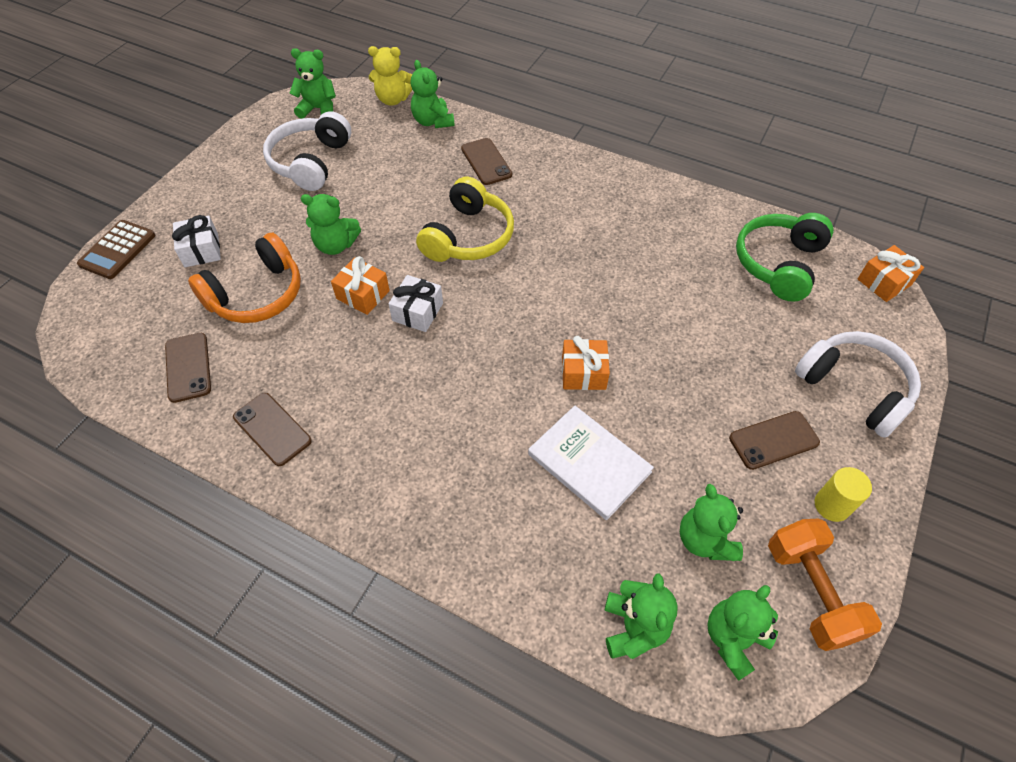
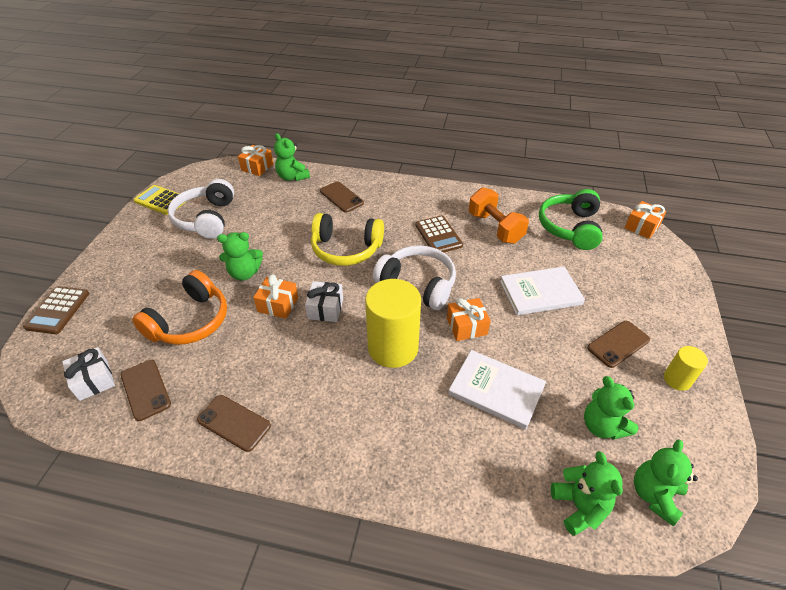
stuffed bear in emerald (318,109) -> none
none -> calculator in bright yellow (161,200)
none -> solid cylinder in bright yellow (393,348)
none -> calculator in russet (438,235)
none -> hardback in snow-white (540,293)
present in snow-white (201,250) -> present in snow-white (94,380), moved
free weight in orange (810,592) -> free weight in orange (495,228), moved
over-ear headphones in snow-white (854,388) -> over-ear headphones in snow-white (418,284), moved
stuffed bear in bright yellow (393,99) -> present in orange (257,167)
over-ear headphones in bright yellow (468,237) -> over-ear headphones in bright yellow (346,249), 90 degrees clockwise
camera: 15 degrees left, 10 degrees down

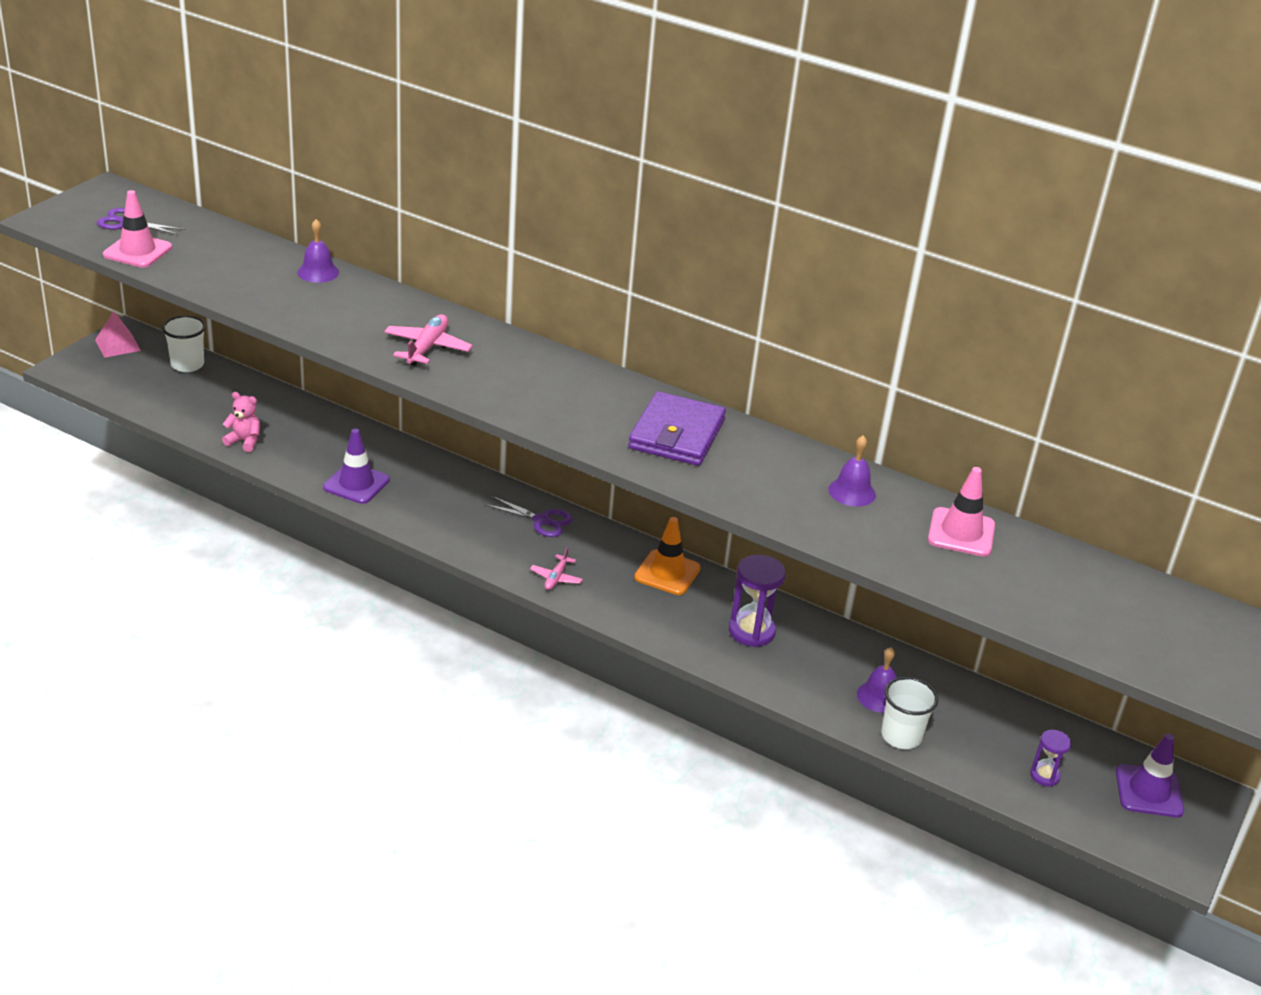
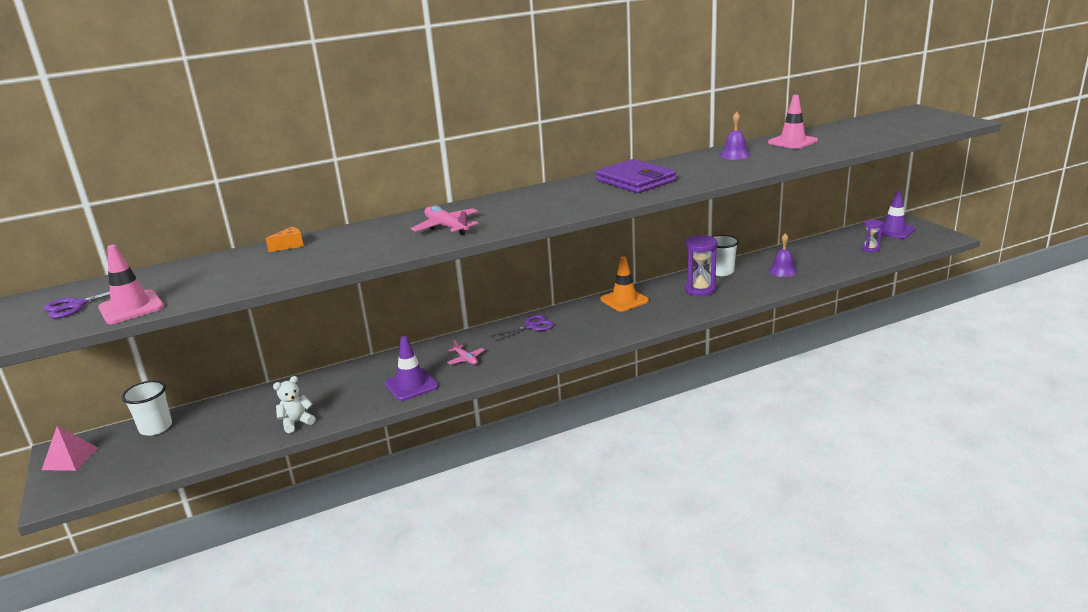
toy plane in rosy (556,578) -> toy plane in rosy (466,359), moved
cup in snow-white (901,736) -> cup in snow-white (721,272), moved
school bell in violet (318,272) -> cheese wedge in orange (289,246)
stuffed bear in rosy (244,441) -> stuffed bear in snow-white (296,423)
camera: 50 degrees left, 10 degrees down

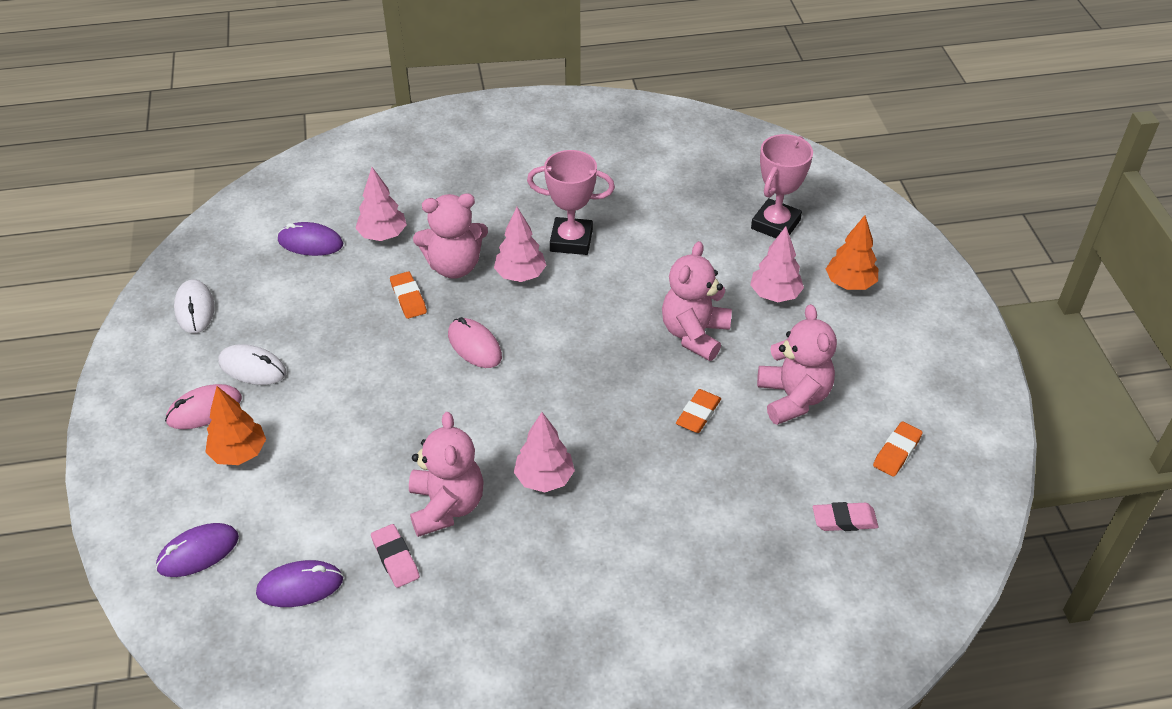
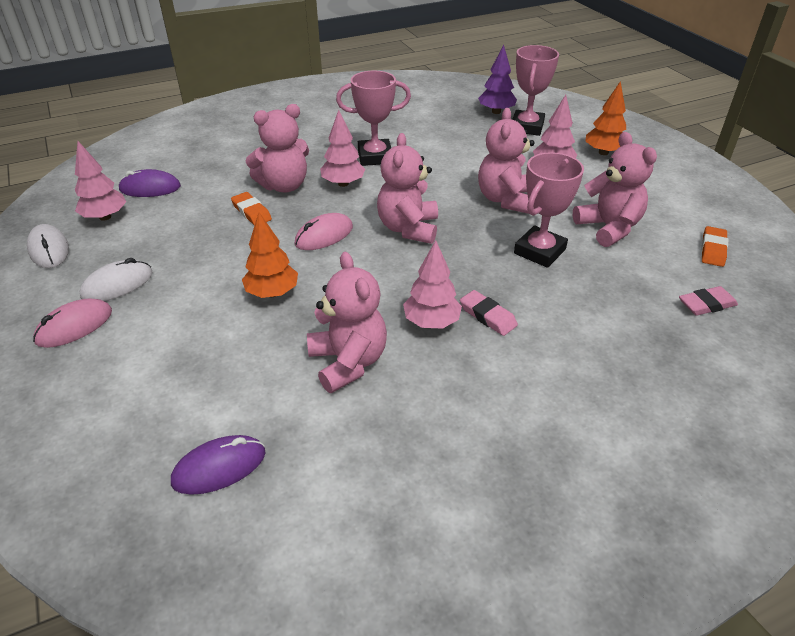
PC mouse in violet (198,552) -> none
none -> stuffed bear in rosy (408,228)
none -> fir tree in violet (496,112)
fir tree in orange (239,453) -> fir tree in orange (272,293), moved
fir tree in rosy (382,235) -> fir tree in rosy (105,217), moved
eraser in rosy (395,558) -> eraser in rosy (487,316), moved
eraser in orange (698,414) -> prize cup in rosy (539,251)
PC mouse in snow-white (252,368) -> PC mouse in snow-white (117,285), 45 degrees counterclockwise
PC mouse in rosy (474,346) -> PC mouse in rosy (324,235), 75 degrees counterclockwise
camera: 15 degrees left, 5 degrees down

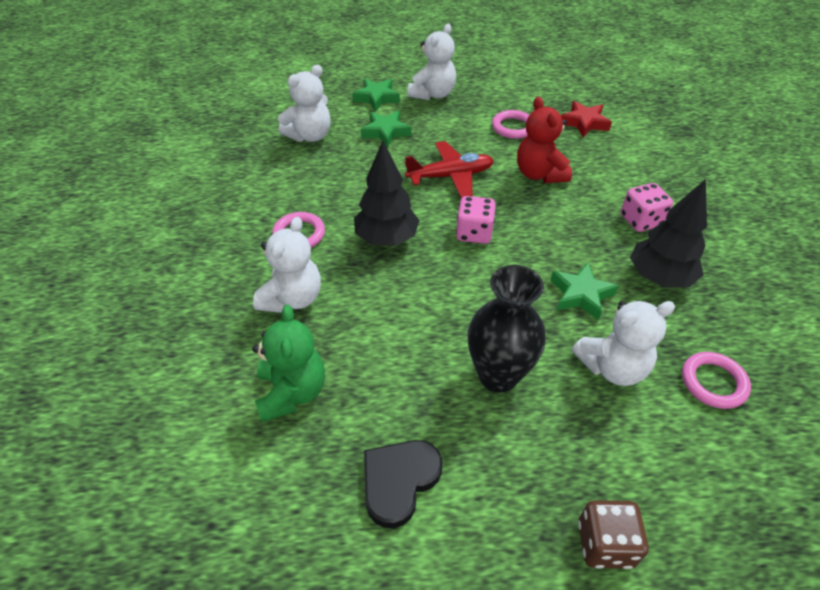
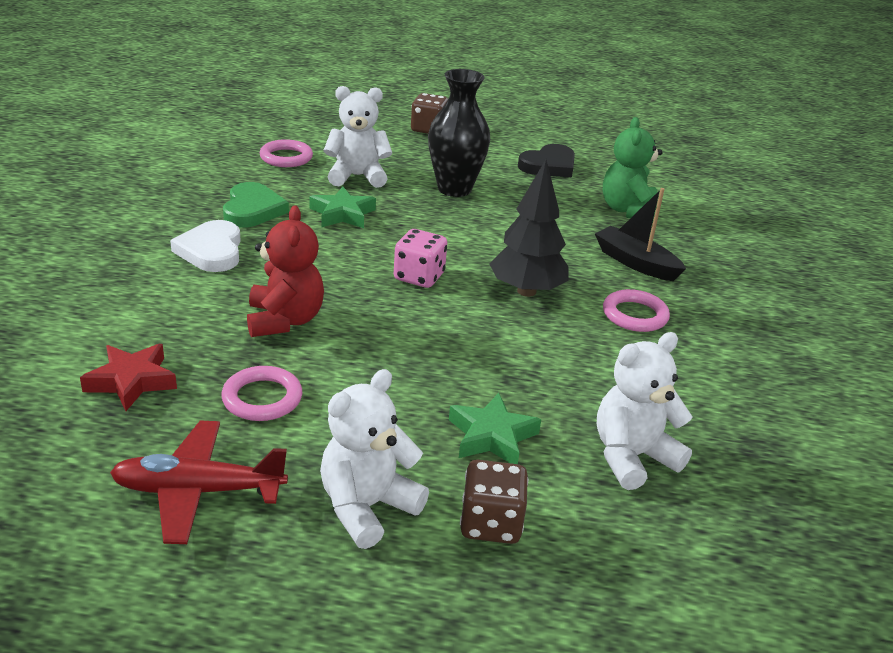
toy plane in red (450,176) -> toy plane in red (198,491), moved
stuffed bear in snow-white (292,298) -> toy boat in jet-black (635,263)
star in emerald (377,98) -> game die in russet (491,523)
game die in rosy (641,220) -> heart shape in snow-white (211,251)
fir tree in jet-black (659,277) -> heart shape in emerald (252,210)
camera: 170 degrees left, 15 degrees down

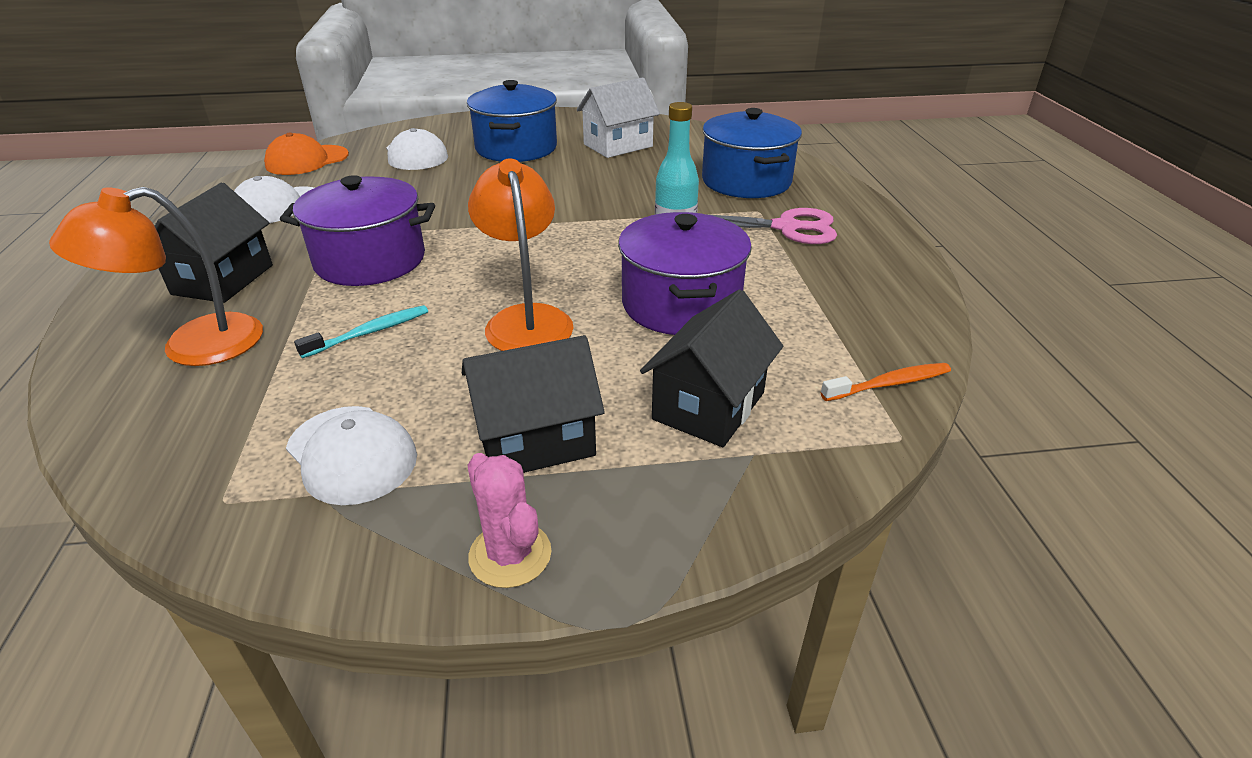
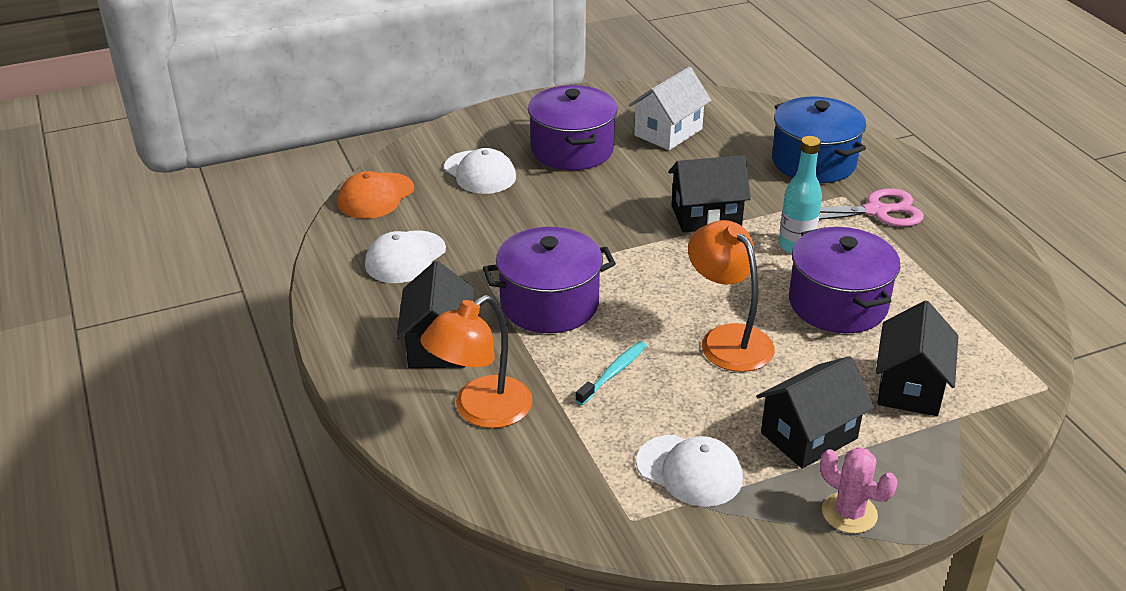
dental brush in orange (888,384) -> none
none -> cottage in jet-black (706,216)
stockpot in royal blue (516,148) -> stockpot in violet (572,149)
camera: 15 degrees left, 0 degrees up

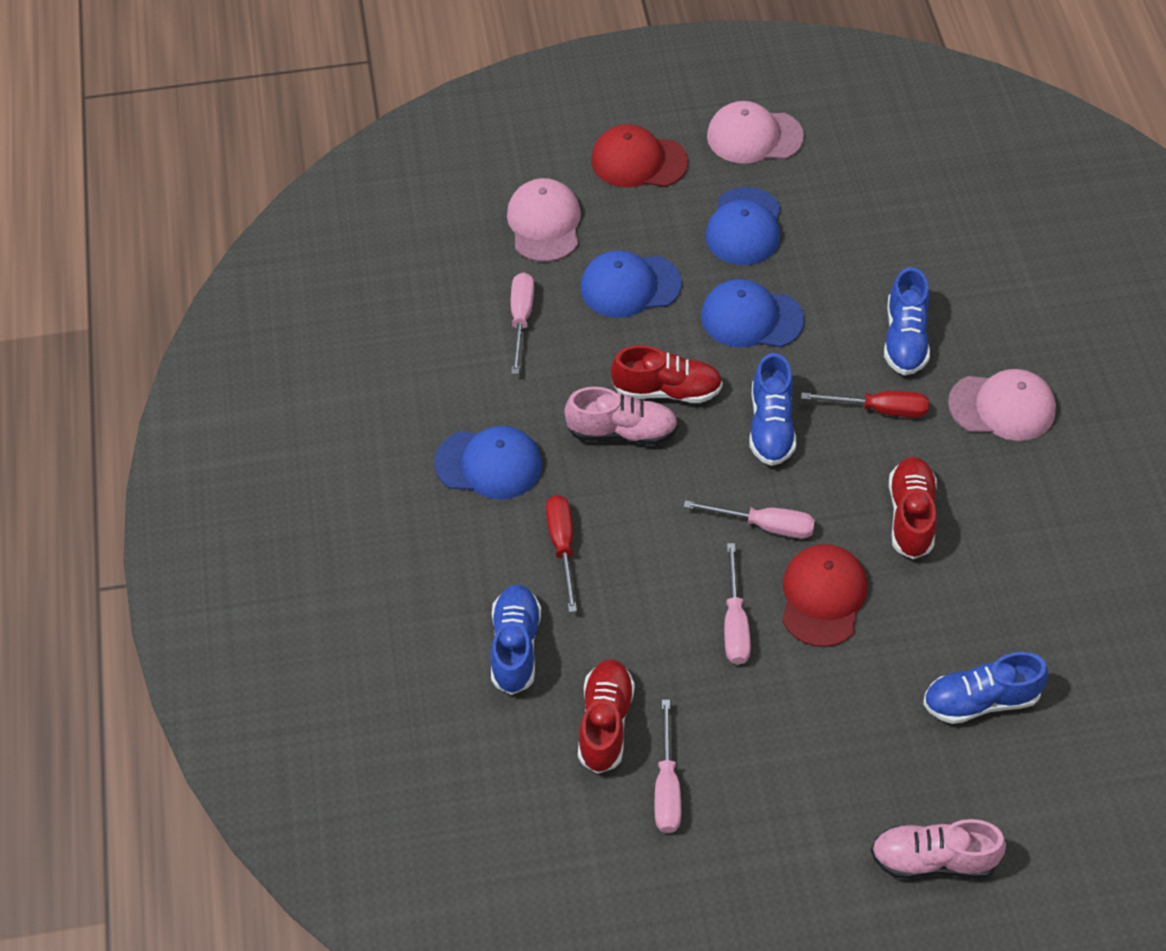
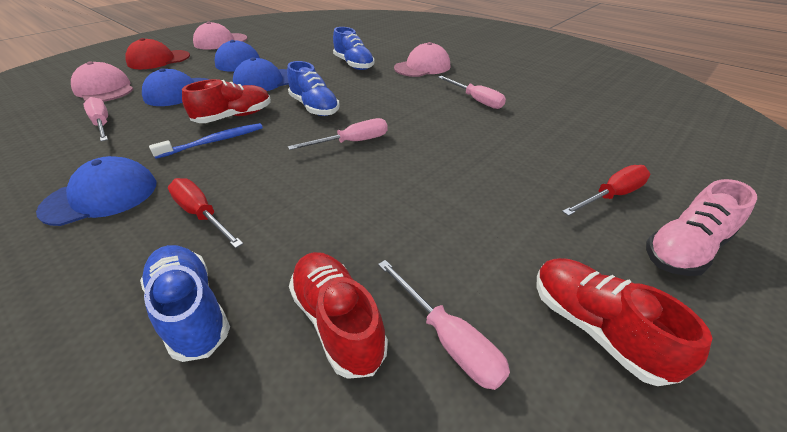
baseball cap in red (823,596) -> none
shoe in royal blue (980,700) -> none
screwdriver in rosy (735,623) -> screwdriver in rosy (476,100), moved
screwdriver in red (879,409) -> screwdriver in red (611,196), moved
shoe in red (910,516) -> shoe in red (595,327), moved
shoe in rosy (622,431) -> dental brush in royal blue (214,141)
camera: 40 degrees left, 15 degrees down

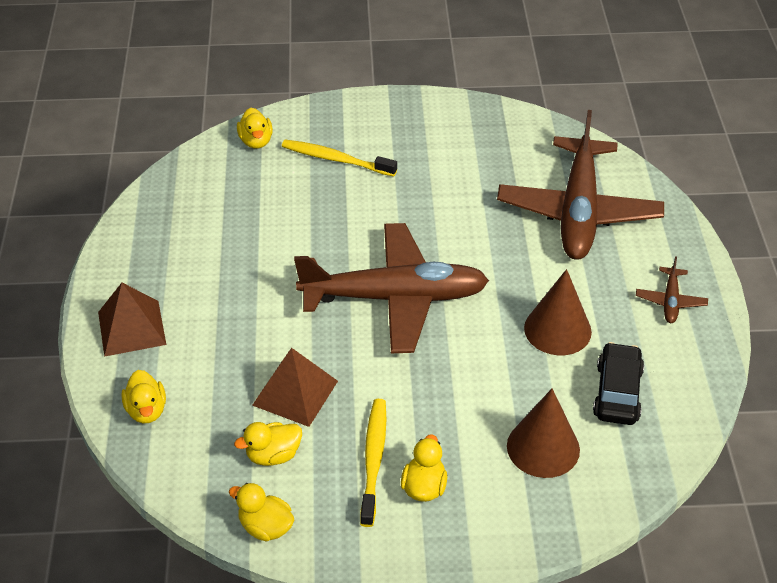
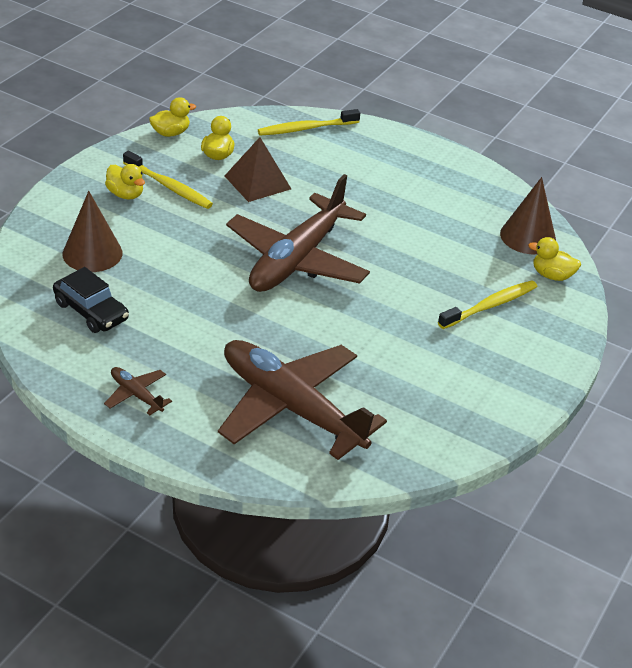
solid pyramid in russet (131,328) -> none
cone in russet (557,329) -> cone in russet (528,237), moved
rubber duck in bright yellow (146,410) -> dental brush in bright yellow (306,128)
camera: 120 degrees right, 5 degrees down

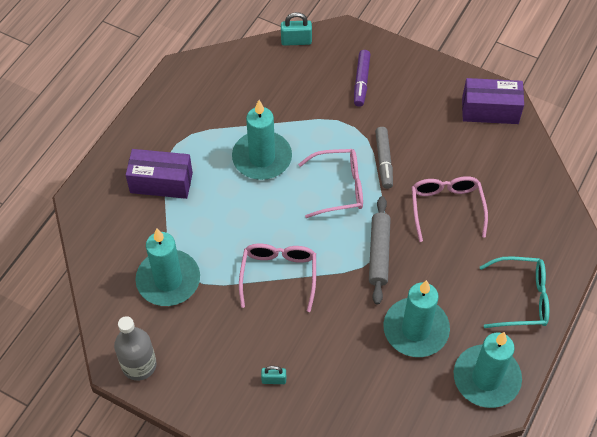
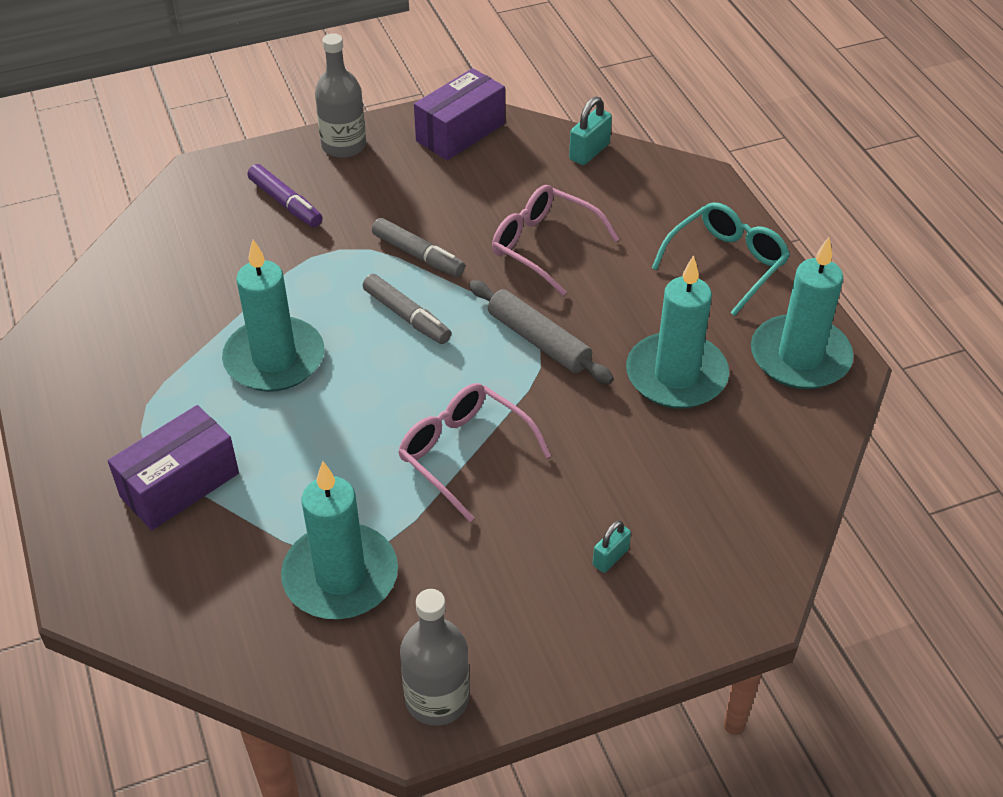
none -> drink bottle in grey (343,145)
small lock in aqua (296,41) -> small lock in aqua (589,152), moved
glasses in rosy (339,188) -> felt pen in grey (407,316)
camera: 50 degrees left, 10 degrees down

